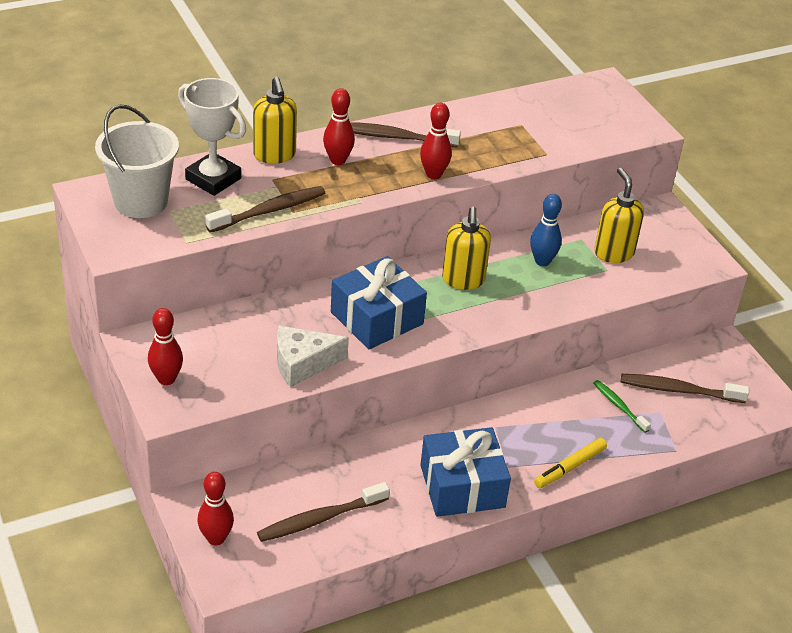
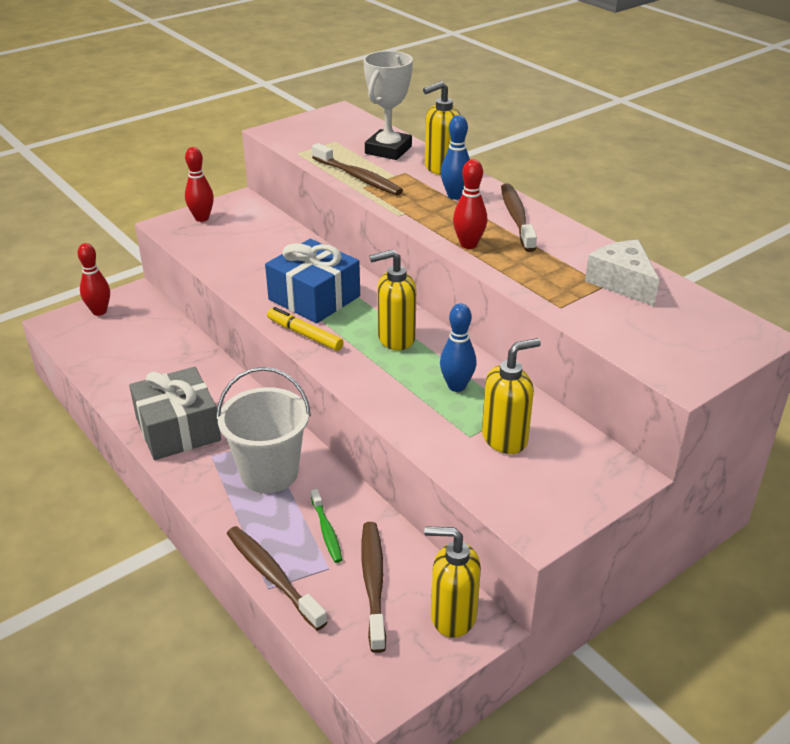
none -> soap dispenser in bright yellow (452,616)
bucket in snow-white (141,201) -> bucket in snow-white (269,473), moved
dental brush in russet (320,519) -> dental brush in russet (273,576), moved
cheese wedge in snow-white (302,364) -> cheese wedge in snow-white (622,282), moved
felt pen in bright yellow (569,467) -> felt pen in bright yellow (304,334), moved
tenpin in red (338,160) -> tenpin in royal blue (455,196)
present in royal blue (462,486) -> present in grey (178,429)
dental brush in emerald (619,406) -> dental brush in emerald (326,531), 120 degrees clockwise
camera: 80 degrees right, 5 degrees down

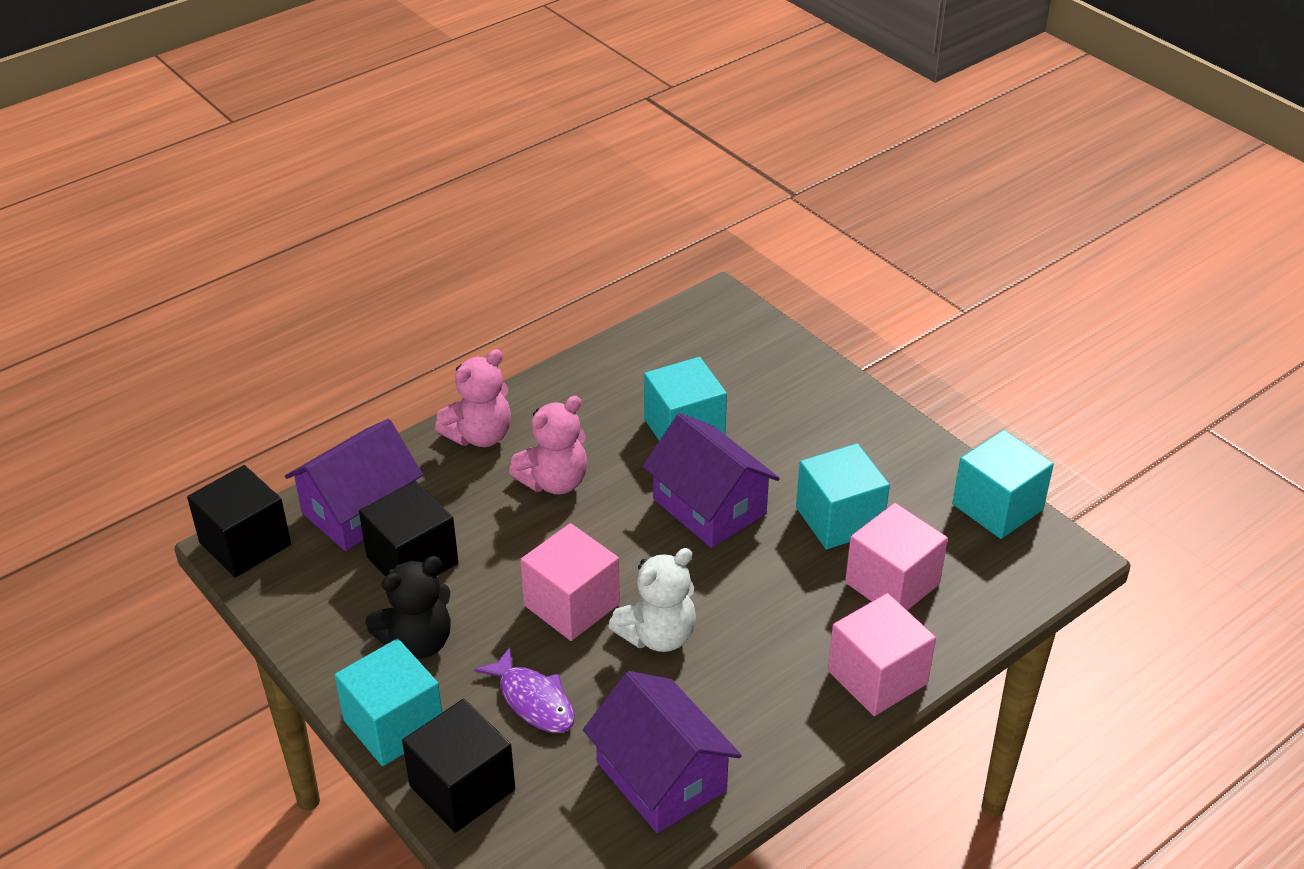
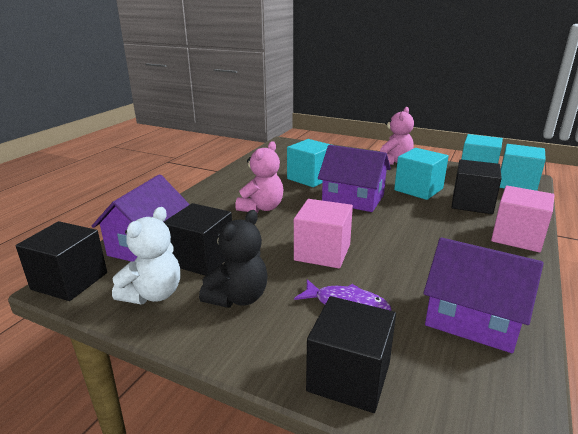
cube in aqua (394,725) -> cube in aqua (516,184), moved
stuffed bear in rosy (480,435) -> stuffed bear in rosy (393,161), moved
stuffed bear in snow-white (658,635) -> stuffed bear in snow-white (153,294), moved
cube in rosy (892,583) -> cube in jet-black (472,203)
camera: 25 degrees left, 15 degrees down

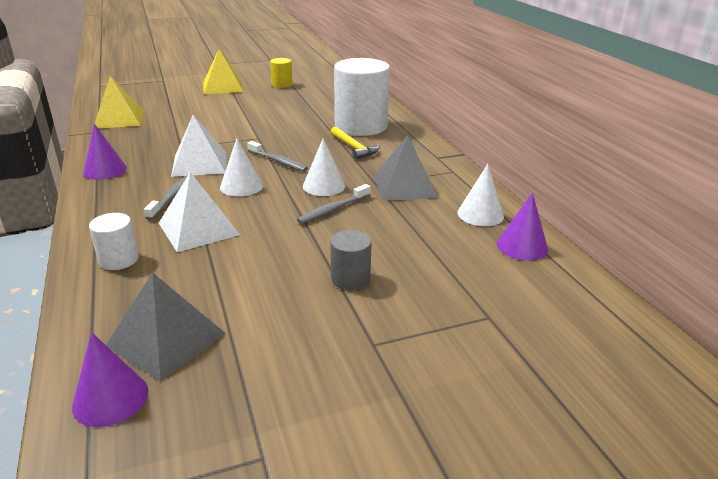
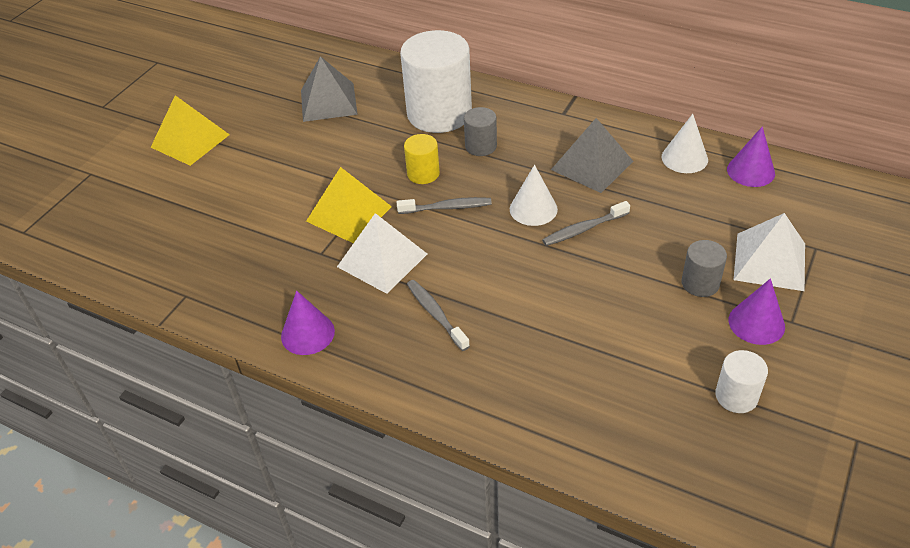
cone in snow-white (241,186) -> none
cone in violet (110,398) -> cone in violet (756,323), moved
solid cylinder in snow-white (118,260) -> solid cylinder in snow-white (736,396), moved
solid pyramid in bright yellow (119,119) -> solid pyramid in bright yellow (349,213), moved
solid pyramid in grey (166,339) -> solid pyramid in grey (328,102), moved
solid pyramid in snow-white (198,228) -> solid pyramid in snow-white (769,261), moved
solid cylinder in bright yellow (282,84) -> solid cylinder in bright yellow (423,173), moved
hammer in bright yellow (354,148) -> solid cylinder in grey (481,146)
dental brush in grey (333,210) -> dental brush in grey (583,229), 60 degrees clockwise
camera: 40 degrees left, 15 degrees up

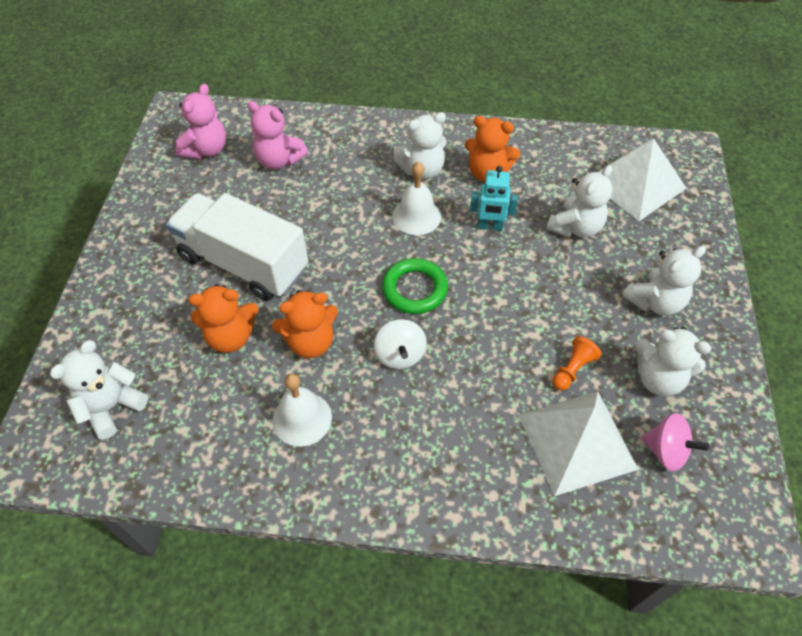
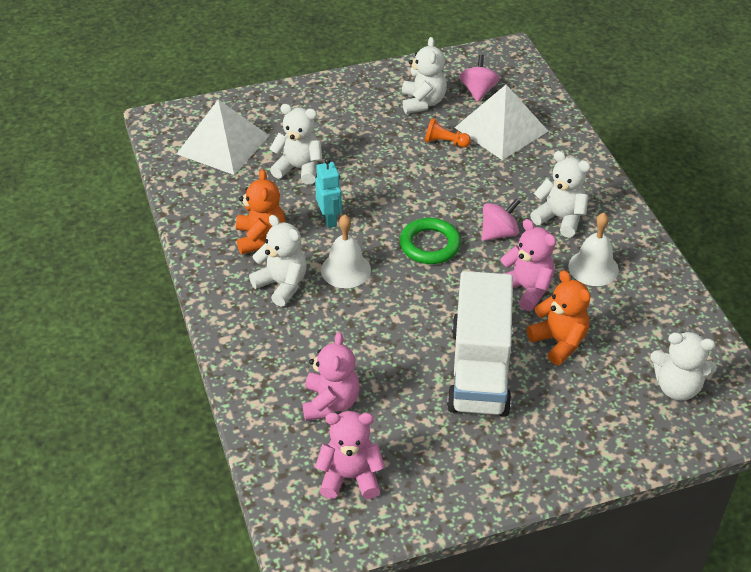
stuffed bear in snow-white (655,302) -> stuffed bear in snow-white (560,218), moved
stuffed bear in orange (310,342) -> stuffed bear in rosy (526,289)
spinning top in snow-white (400,355) -> spinning top in rosy (499,233)
camera: 115 degrees left, 10 degrees down

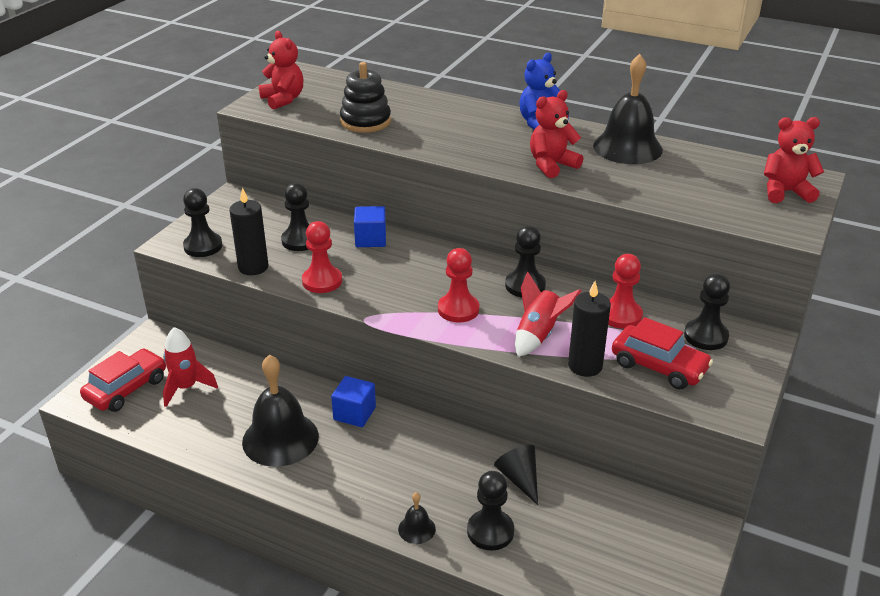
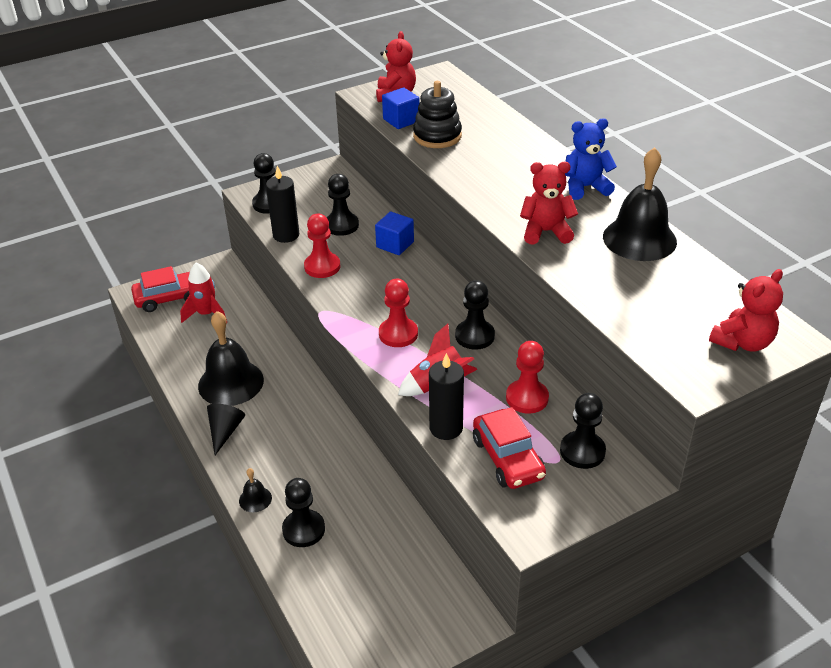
cube in royal blue (354,413) -> cube in royal blue (401,120), moved
cone in jet-black (519,479) -> cone in jet-black (225,431), moved
stuffed bear in red (785,192) -> stuffed bear in red (742,342), 105 degrees clockwise
camera: 35 degrees right, 5 degrees up

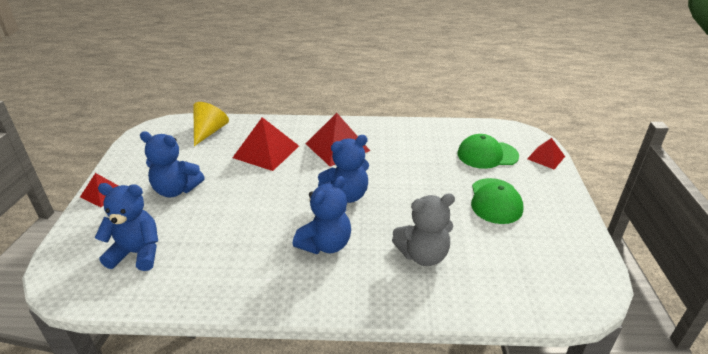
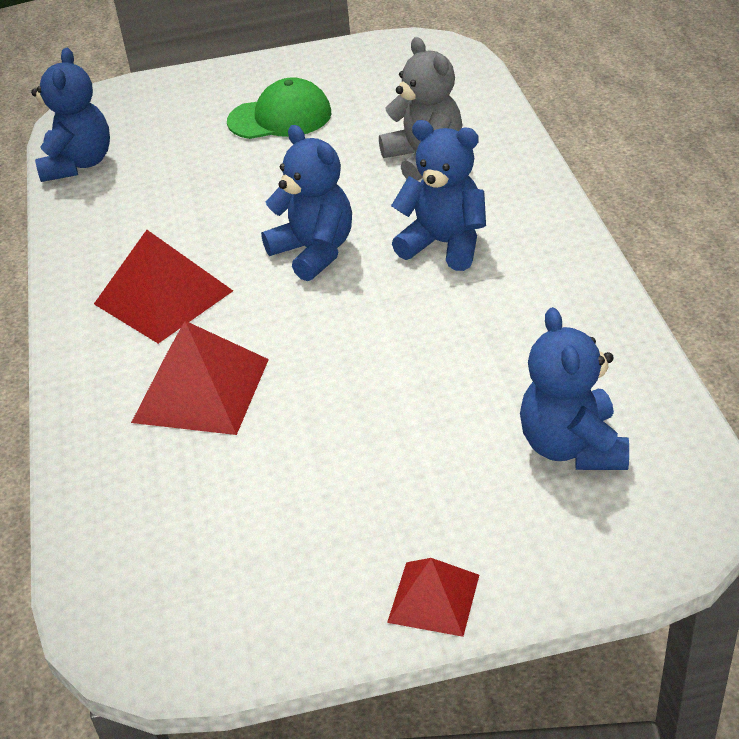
cone in bright yellow (209,131) -> none
baseball cap in emerald (487,155) -> none
solid pyramid in red (546,157) -> none
stuffed bear in royal blue (176,190) -> stuffed bear in royal blue (78,164), moved
camera: 100 degrees left, 5 degrees up

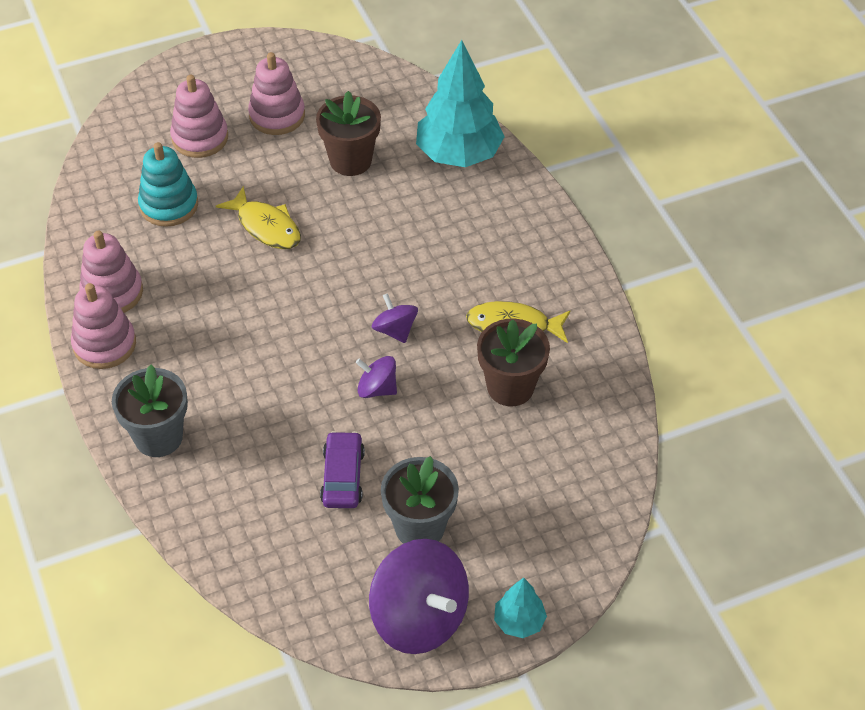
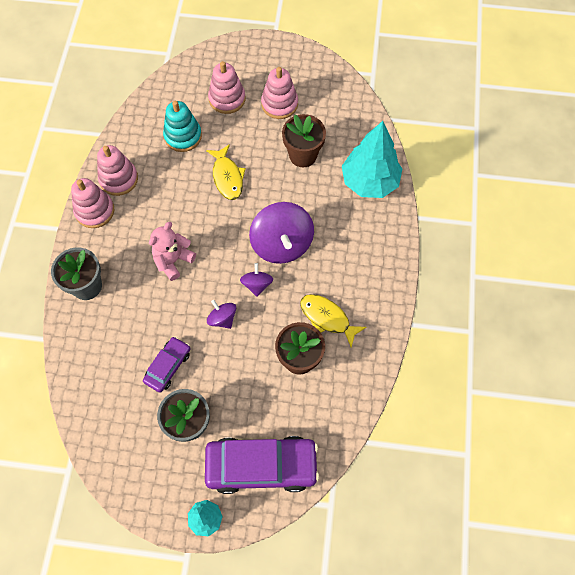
none -> stuffed bear in rosy (173,260)
none -> toy car in violet (261,466)
spinning top in violet (419,617) -> spinning top in violet (282,244), moved
camera: 30 degrees right, 15 degrees up

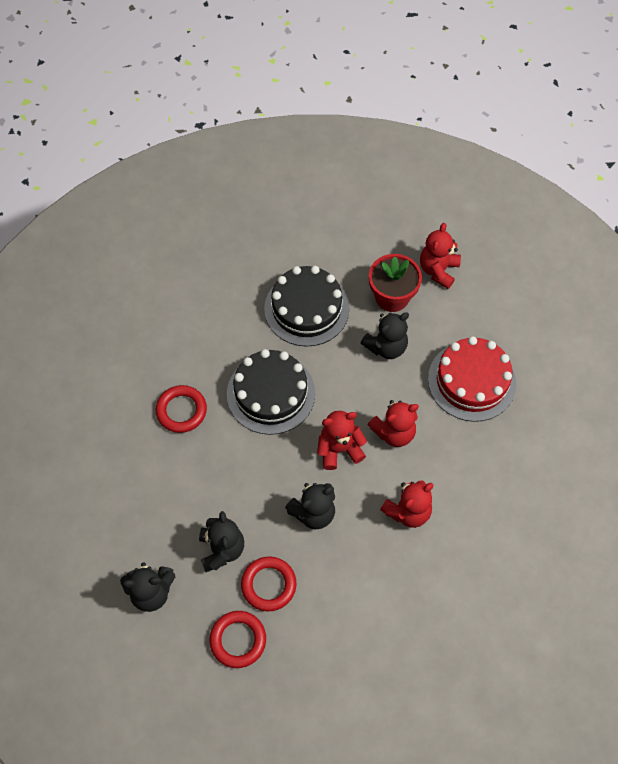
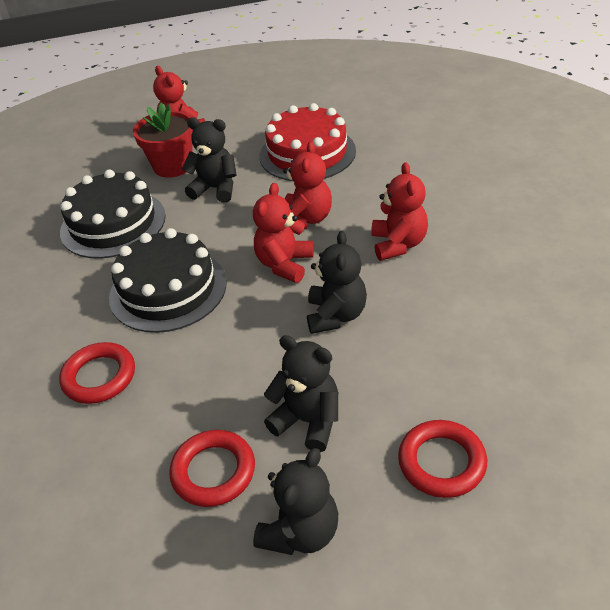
ring in red (268,585) -> ring in red (213,471), moved
stuffed bear in jet-black (386,347) -> stuffed bear in jet-black (215,189), 75 degrees counterclockwise
camera: 50 degrees left, 20 degrees down

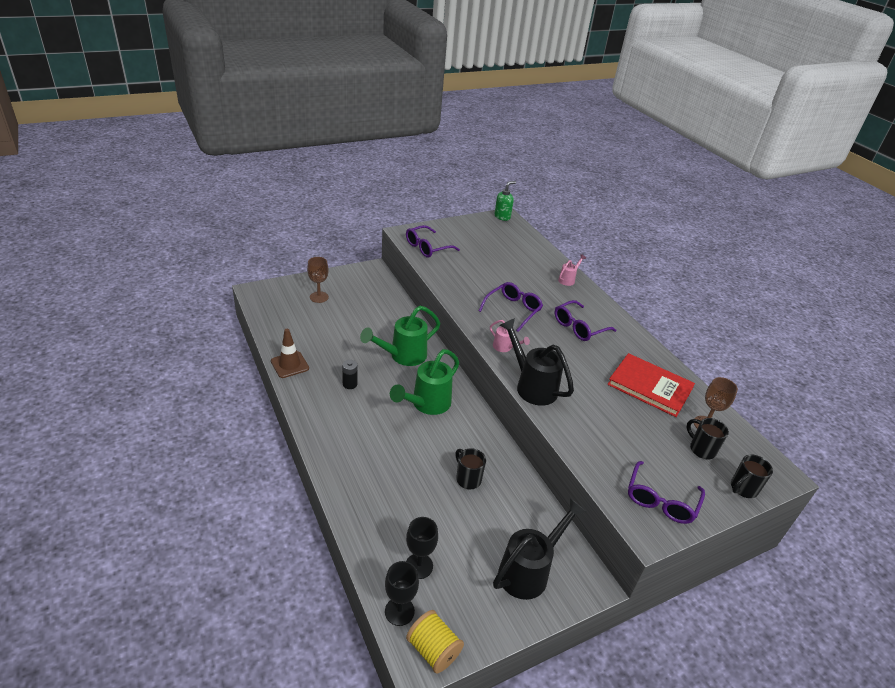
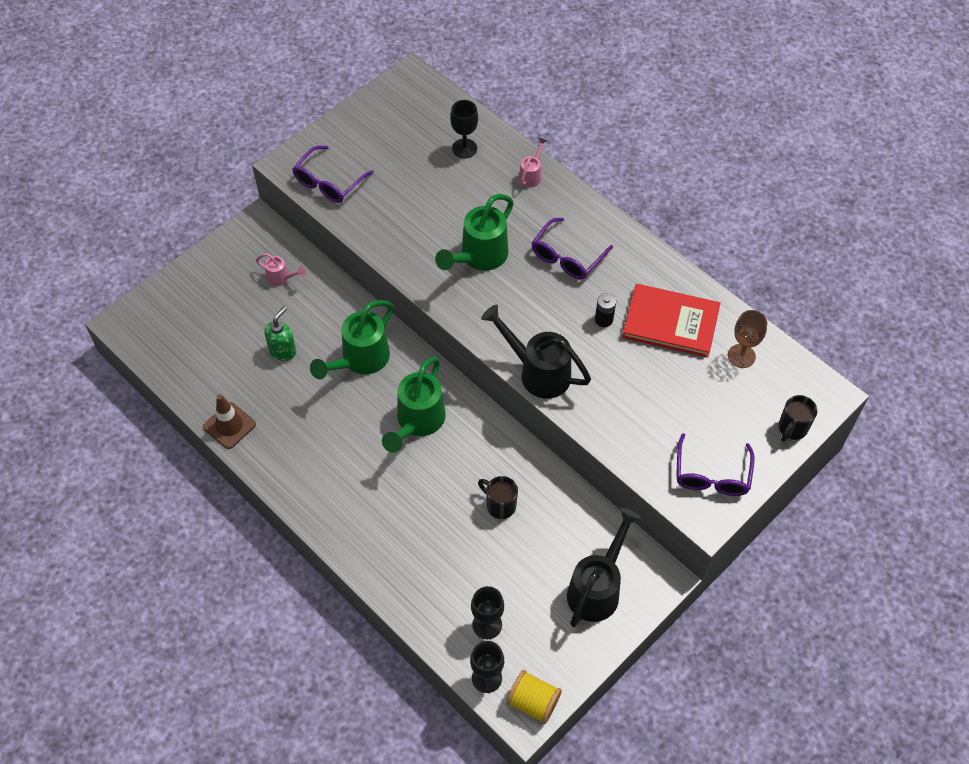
wine glass in russet (319,297) -> none
tea mug in jet-black (701,449) -> none
none -> wine glass in jet-black (464,148)
battery in jet-black (350,384) -> battery in jet-black (603,319), moved
watering can in rosy (505,348) -> watering can in rosy (281,278), moved
soap dispenser in emerald (502,217) -> soap dispenser in emerald (283,350), moved
glasses in violet (513,310) -> watering can in emerald (479,257)
camera: 15 degrees left, 20 degrees up

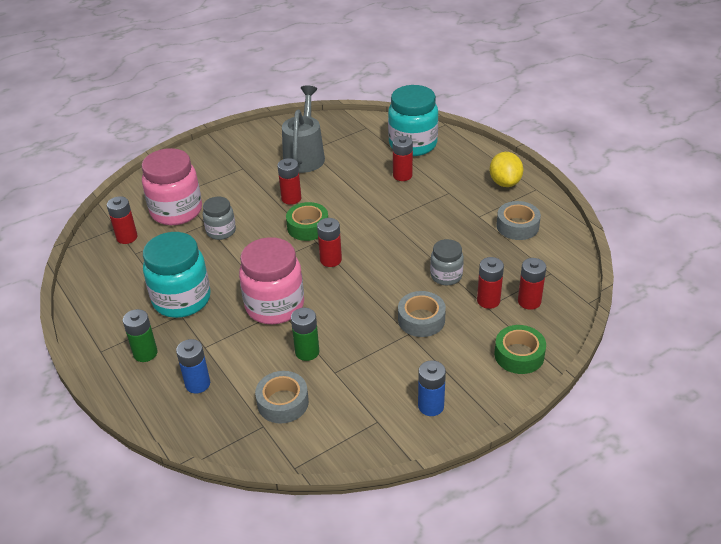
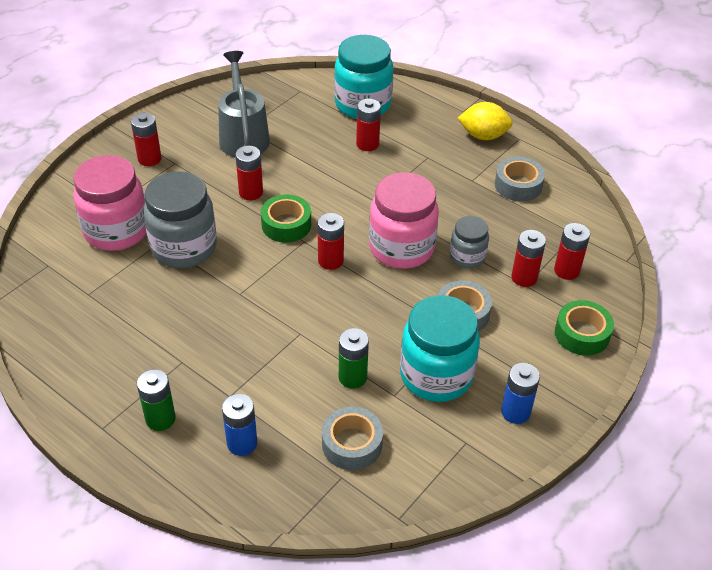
battery in red (127,237) -> battery in red (149,159), moved
jam jar in aqua (182,299) -> jam jar in aqua (436,375), moved
jam jar in rosy (275,306) -> jam jar in rosy (401,248), moved
lemon in bright yellow (505,182) -> lemon in bright yellow (483,136), 60 degrees counterclockwise
jam jar in grey (221,231) -> jam jar in grey (184,247), x1.81
camera: 20 degrees left, 5 degrees up

